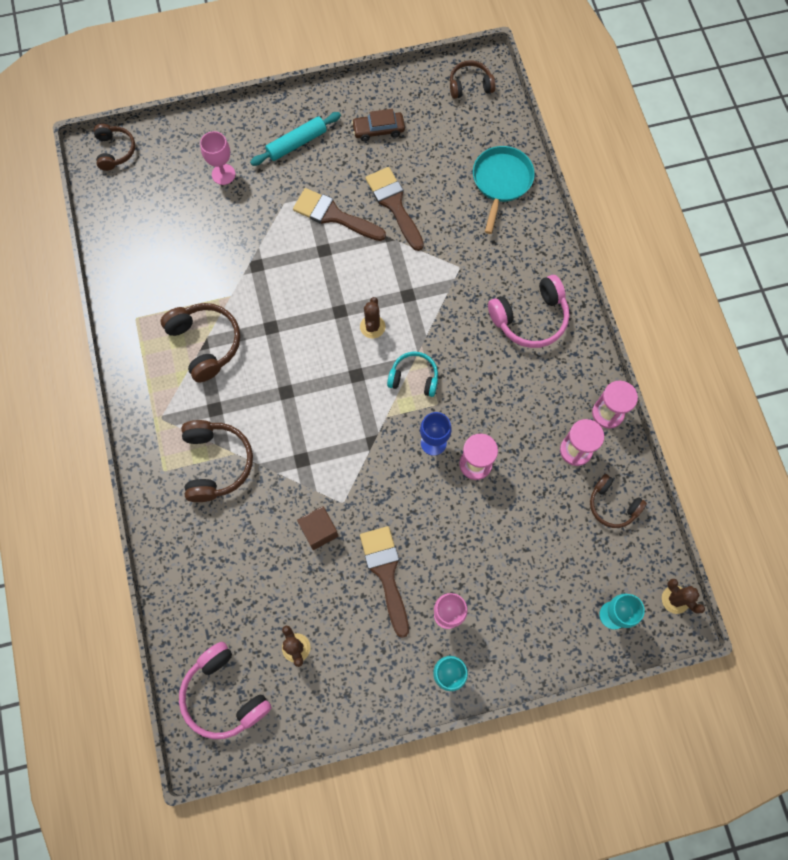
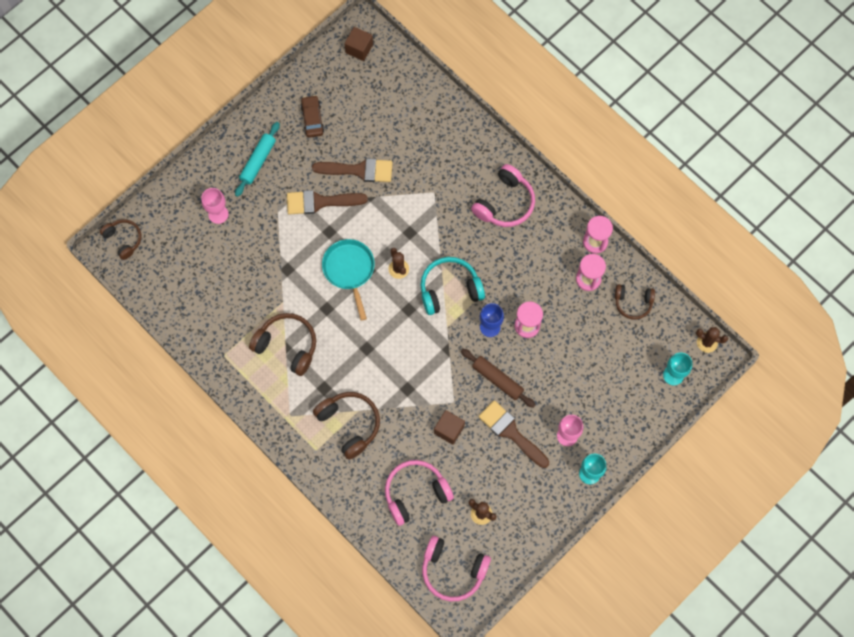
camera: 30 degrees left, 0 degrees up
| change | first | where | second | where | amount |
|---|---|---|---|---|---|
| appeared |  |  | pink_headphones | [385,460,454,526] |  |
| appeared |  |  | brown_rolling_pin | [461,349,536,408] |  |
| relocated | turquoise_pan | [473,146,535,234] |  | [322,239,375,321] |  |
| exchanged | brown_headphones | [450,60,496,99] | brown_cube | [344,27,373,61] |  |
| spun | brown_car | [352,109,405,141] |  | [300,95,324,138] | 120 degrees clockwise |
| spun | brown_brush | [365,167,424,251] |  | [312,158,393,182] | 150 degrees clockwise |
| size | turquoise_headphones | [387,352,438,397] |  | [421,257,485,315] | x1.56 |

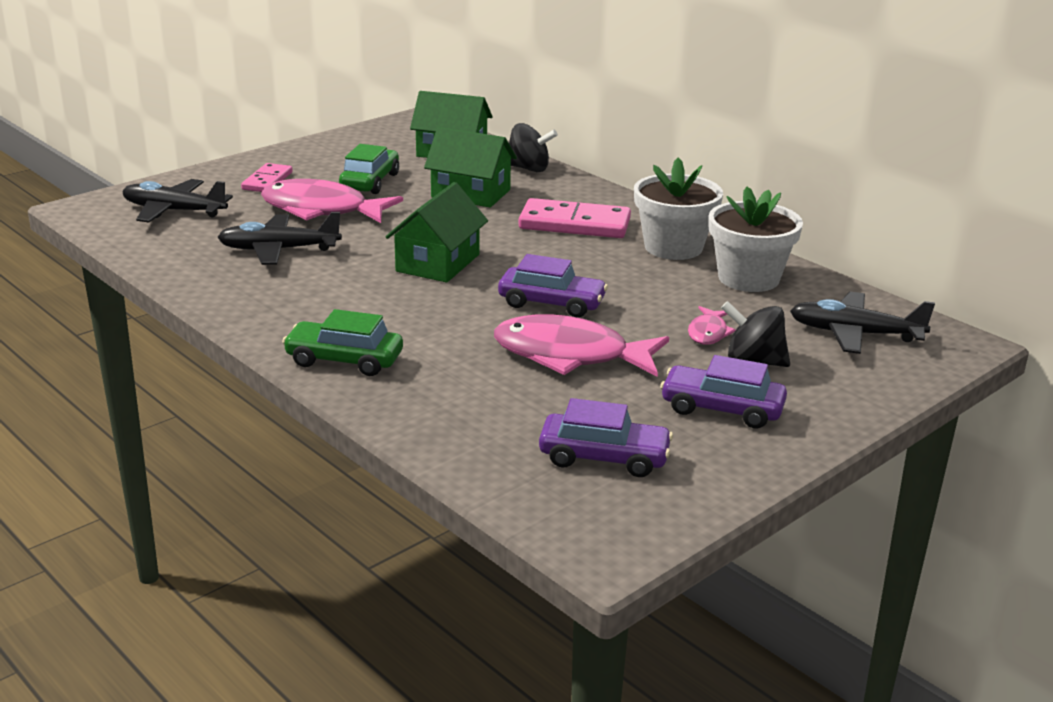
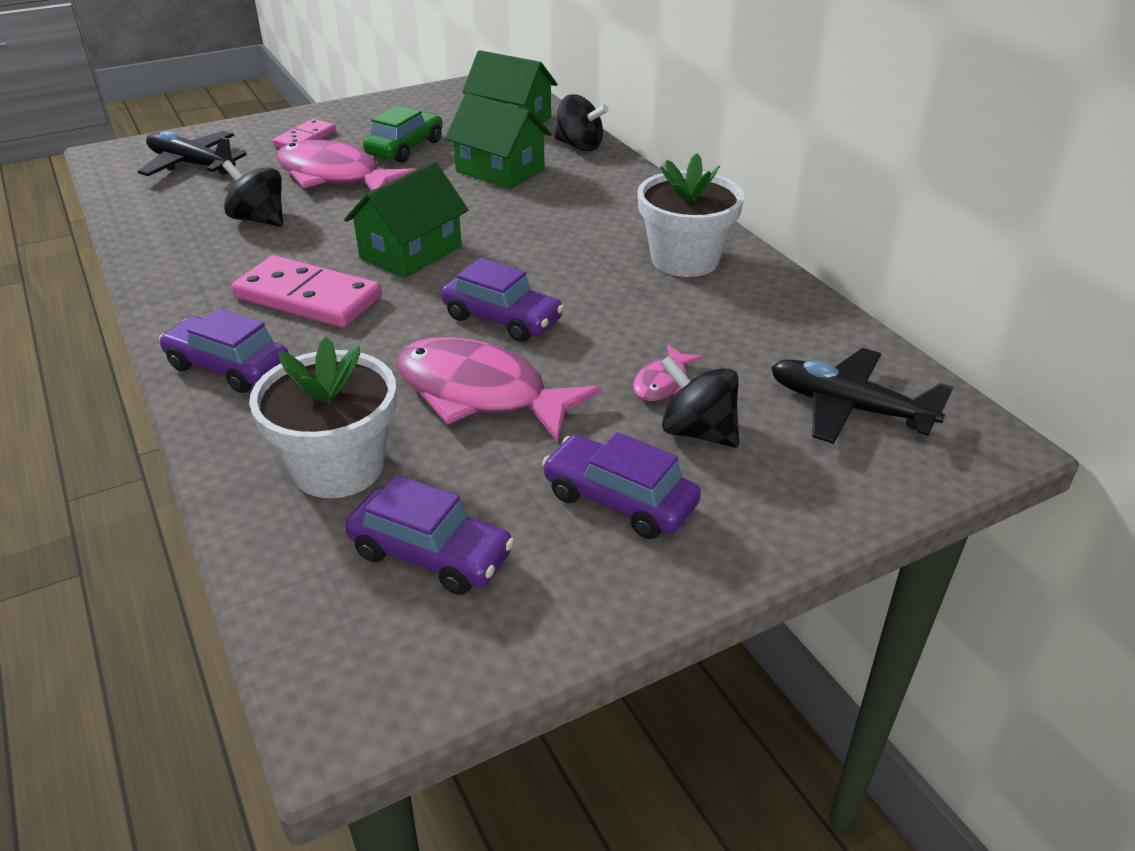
camera: 15 degrees right, 10 degrees up
| change | first | where | second | where | amount |
|---|---|---|---|---|---|
| relocated | pink_domino | [519,198,631,238] |  | [231,255,382,328] |  |
| relocated | white_flower_pot | [709,187,803,292] |  | [249,337,396,498] |  |
| exchanged | black_plane | [217,212,342,265] | black_spinning_top | [222,160,283,227] |  |
| colour | green_car | [282,309,403,376] | purple_car | [159,308,289,393] |  |

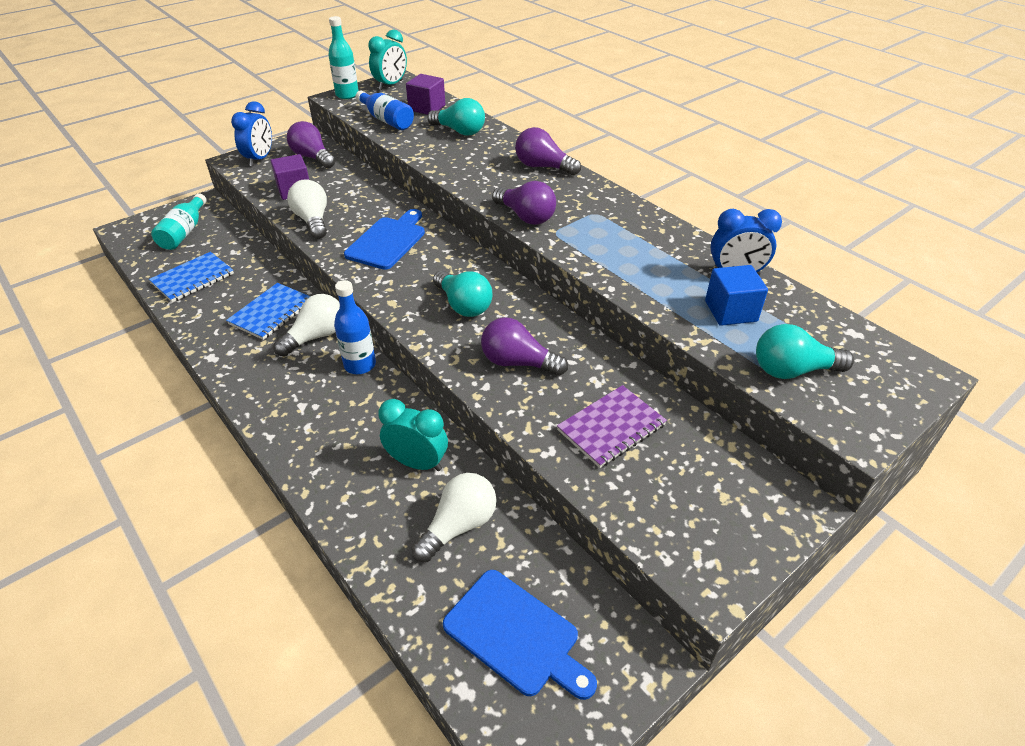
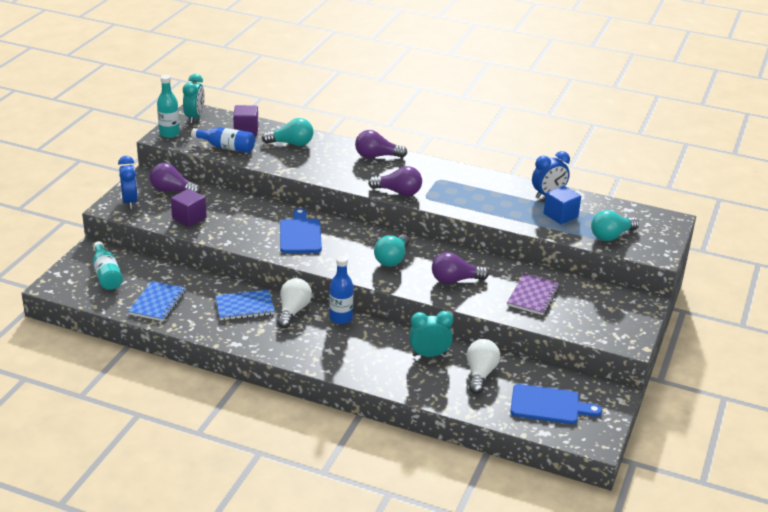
camera: 30 degrees left, 10 degrees down
| change | first | where | second | where | amount |
|---|---|---|---|---|---|
| missing | white_light_bulb | [287,179,327,239] |  |  |  |
| spun | blue_notebook | [226,283,311,340] |  | [215,290,275,320] | 75 degrees clockwise |
| spun | turquoise_light_bulb | [433,270,492,317] |  | [374,234,410,267] | 90 degrees clockwise |

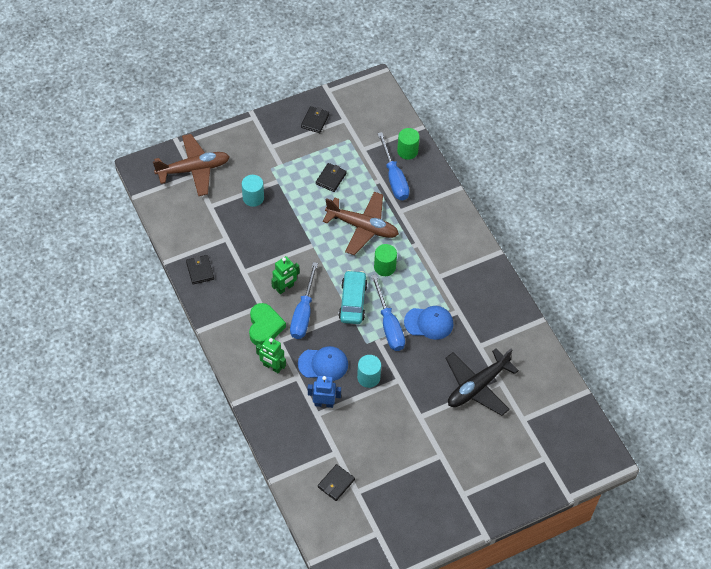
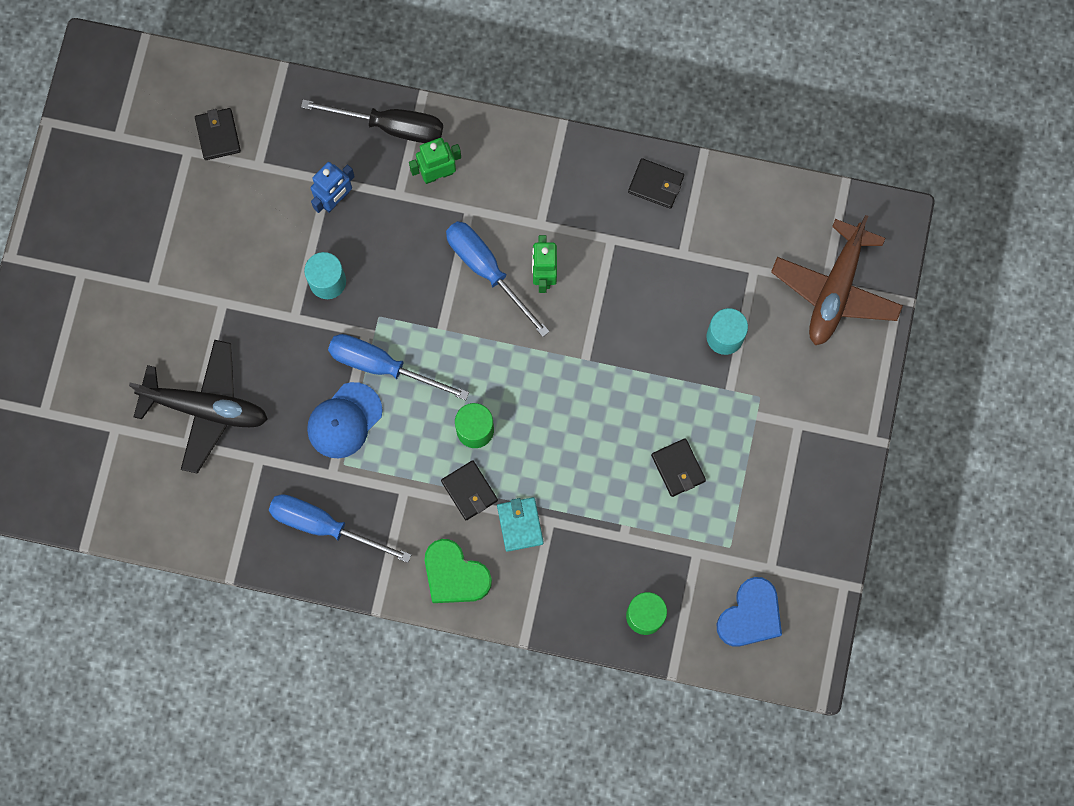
camera: 130 degrees right, 20 degrees up
| change | first | where | second | where | amount |
|---|---|---|---|---|---|
| missing | blue_cap | [298,346,348,381] |  |  |  |
| missing | brown_plane | [323,192,399,255] |  |  |  |
| missing | turquoise_car | [338,270,368,324] |  |  |  |
| appeared |  |  | black_screwdriver | [301,99,443,143] |  |
| appeared |  |  | turquoise_wallet | [497,497,544,552] |  |
| appeared |  |  | blue_heart | [717,577,782,647] |  |
| relocated | green_heart | [249,303,286,346] |  | [425,539,492,603] |  |
| relocated | black_wallet | [301,106,329,133] |  | [441,460,498,520] |  |
| relocated | blue_screwdriver | [377,132,409,200] |  | [269,494,412,563] |  |
| spun | black_plane | [445,348,519,416] |  | [129,340,268,474] | 105 degrees clockwise |

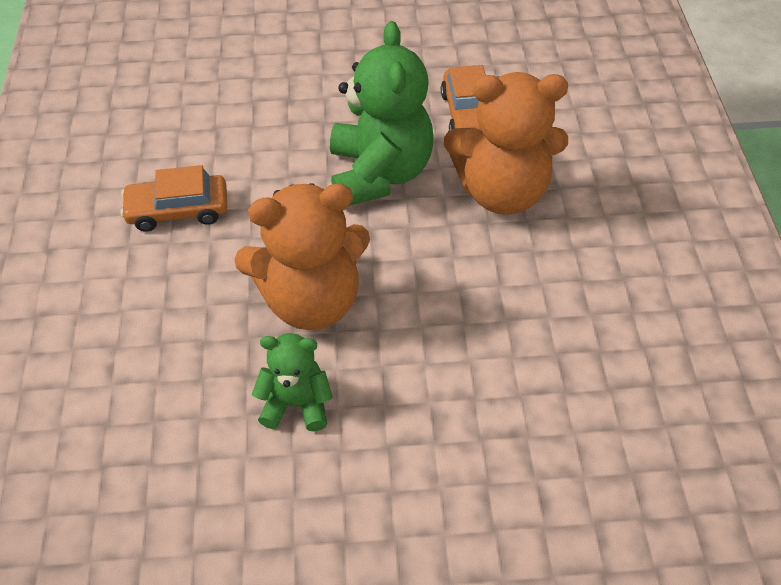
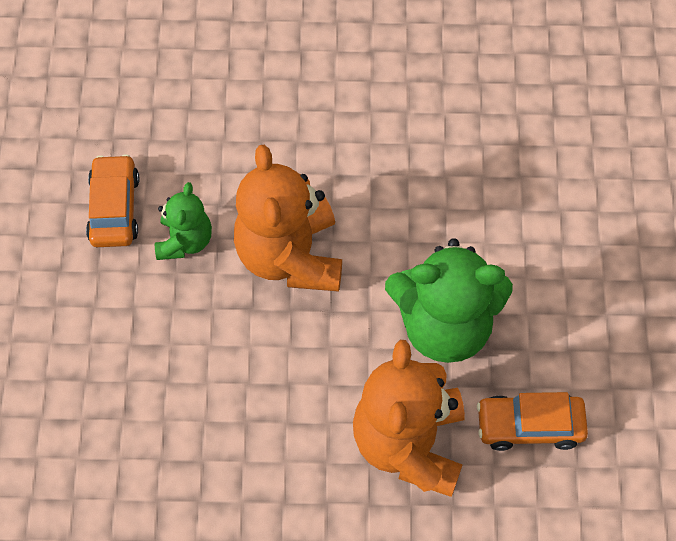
camera: 95 degrees right, 10 degrees up
| change | first | where | second | where | amount |
|---|---|---|---|---|---|
| relocated | orange_car | [120,165,227,232] |  | [86,154,139,247] |  |

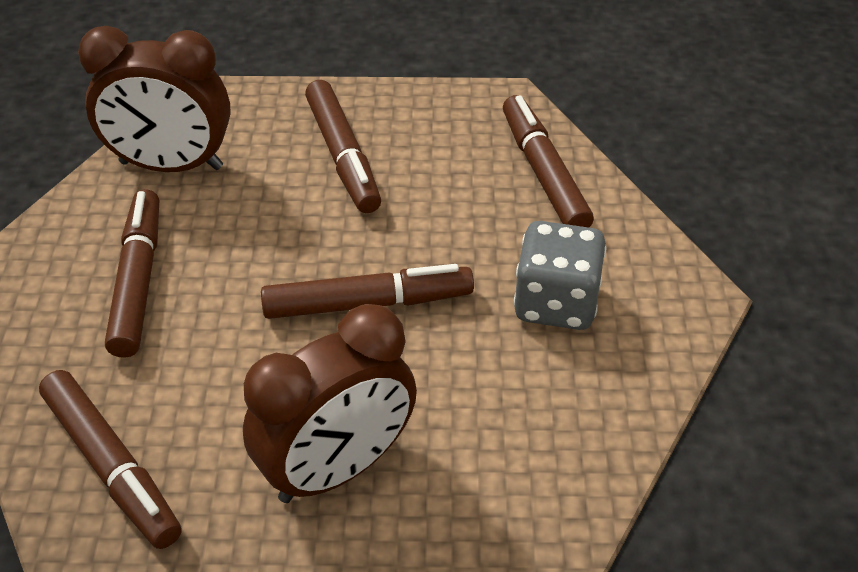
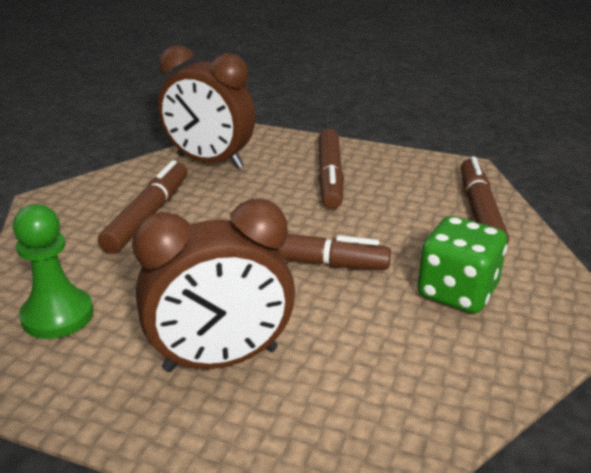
camera: 20 degrees right, 15 degrees down
| change | first | where | second | where | amount |
|---|---|---|---|---|---|
| exchanged | brown_marker | [39,370,182,549] | green_pawn | [13,204,93,339] |  |
| colour | grey_dice | [514,221,606,330] | green_dice | [417,216,507,313] |  |

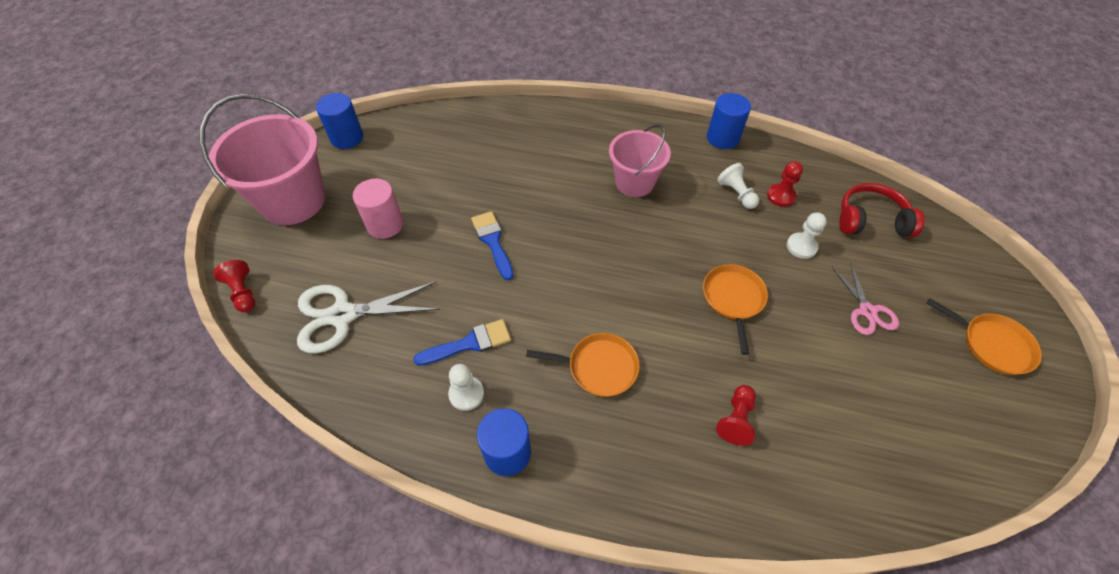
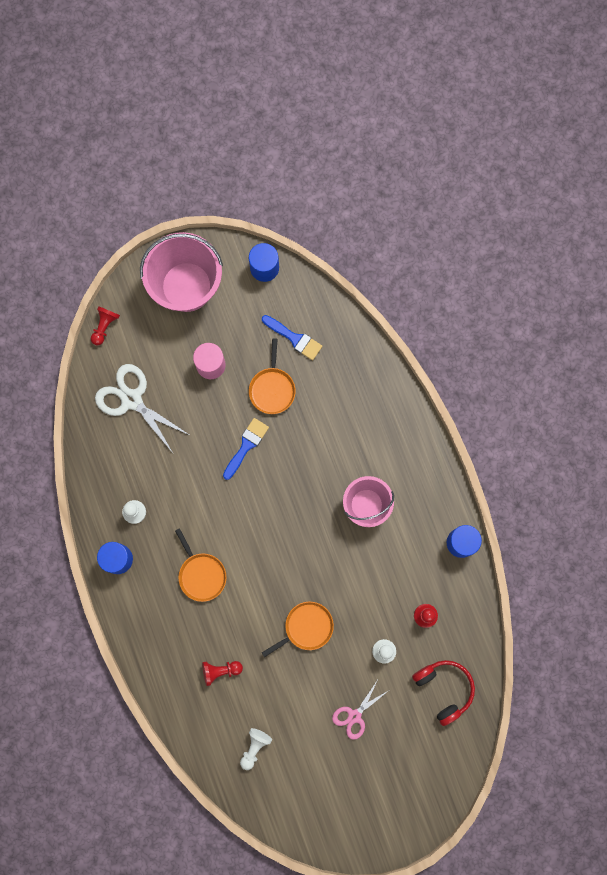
camera: 55 degrees right, 25 degrees up
| change | first | where | second | where | amount |
|---|---|---|---|---|---|
| relocated | blue_brush | [413,319,511,366] |  | [262,315,322,360] |  |
| relocated | white_pawn | [717,163,759,209] |  | [240,728,272,770] |  |
| relocated | orange_pan | [927,298,1042,375] |  | [249,338,296,414] |  |

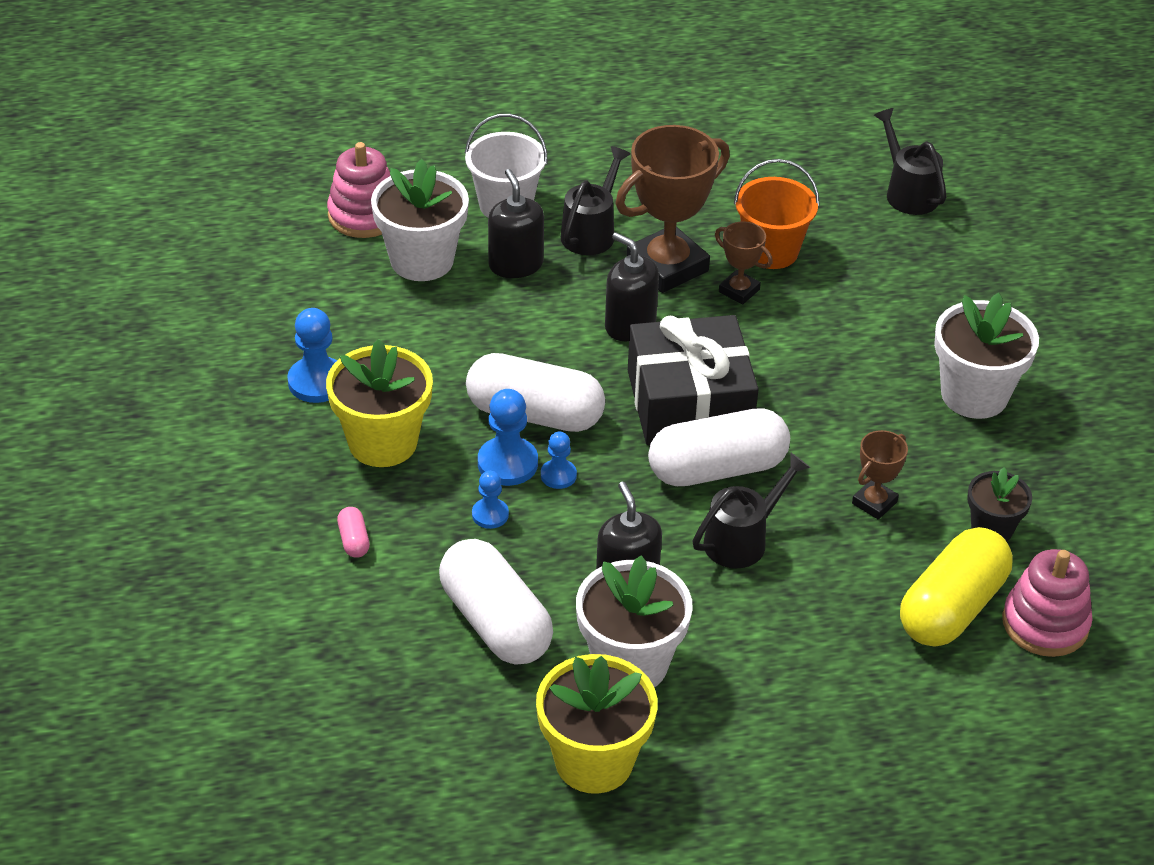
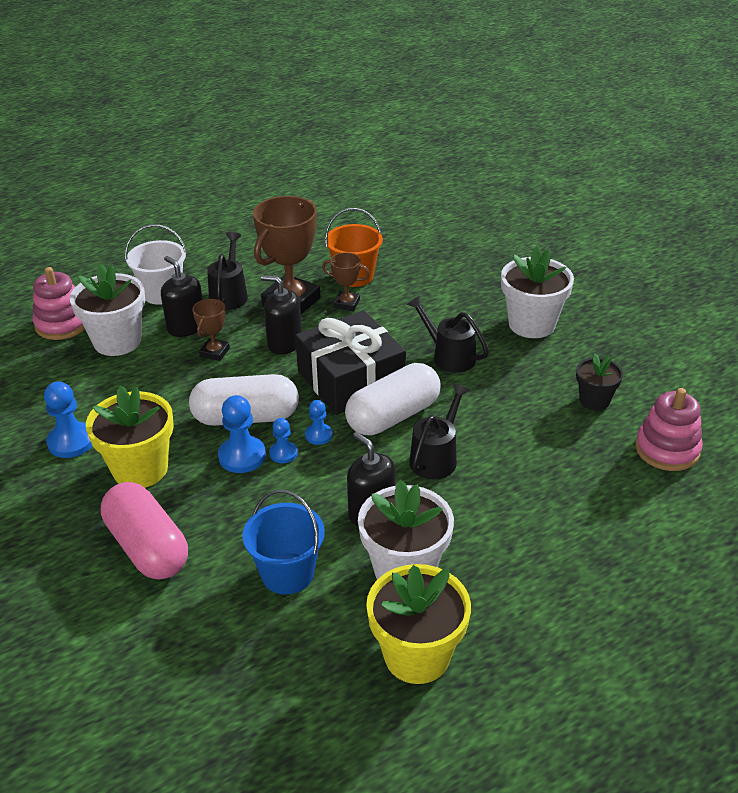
camera: 20 degrees left, 5 degrees down
| change | first | where | second | where | amount |
|---|---|---|---|---|---|
| missing | yellow_capsule | [900,527,1013,647] |  |  |  |
| relocated | blue_pawn | [472,471,509,529] |  | [305,400,333,445] |  |
| relocated | brown_trophy | [852,430,908,520] |  | [192,299,230,361] |  |
| relocated | black_watering_can | [874,108,946,215] |  | [407,295,489,373] |  |
| exchanged | white_capsule | [439,539,553,665] | blue_bucket | [242,490,325,595] |  |
| size | pink_capsule | [337,507,370,558] |  | [101,482,188,580] | x2.49 |

